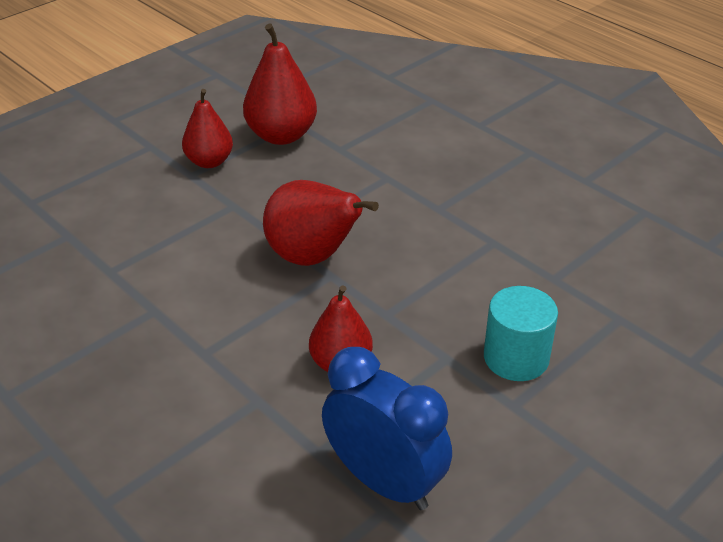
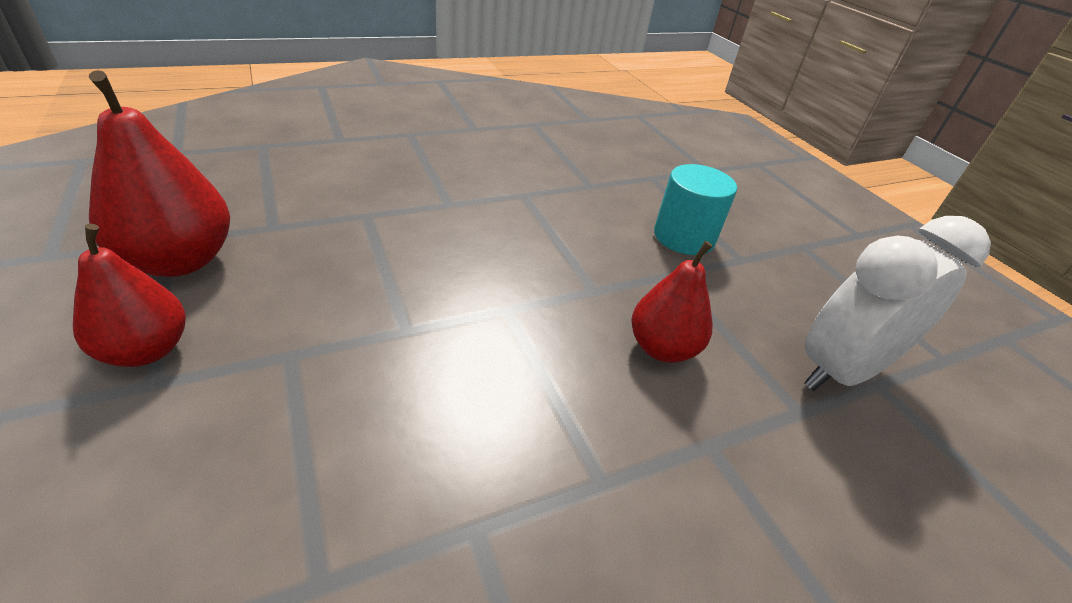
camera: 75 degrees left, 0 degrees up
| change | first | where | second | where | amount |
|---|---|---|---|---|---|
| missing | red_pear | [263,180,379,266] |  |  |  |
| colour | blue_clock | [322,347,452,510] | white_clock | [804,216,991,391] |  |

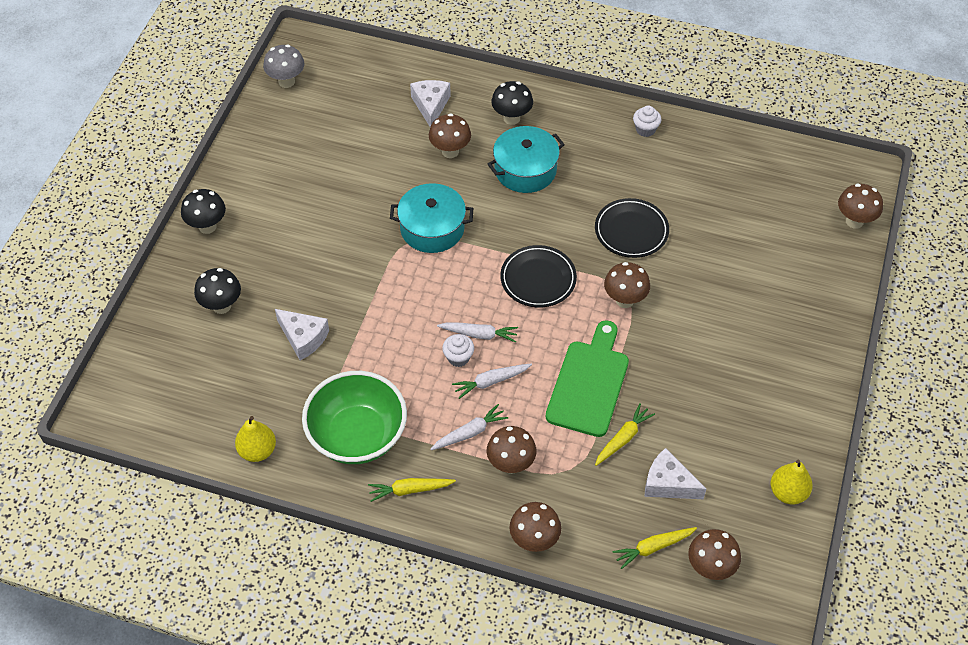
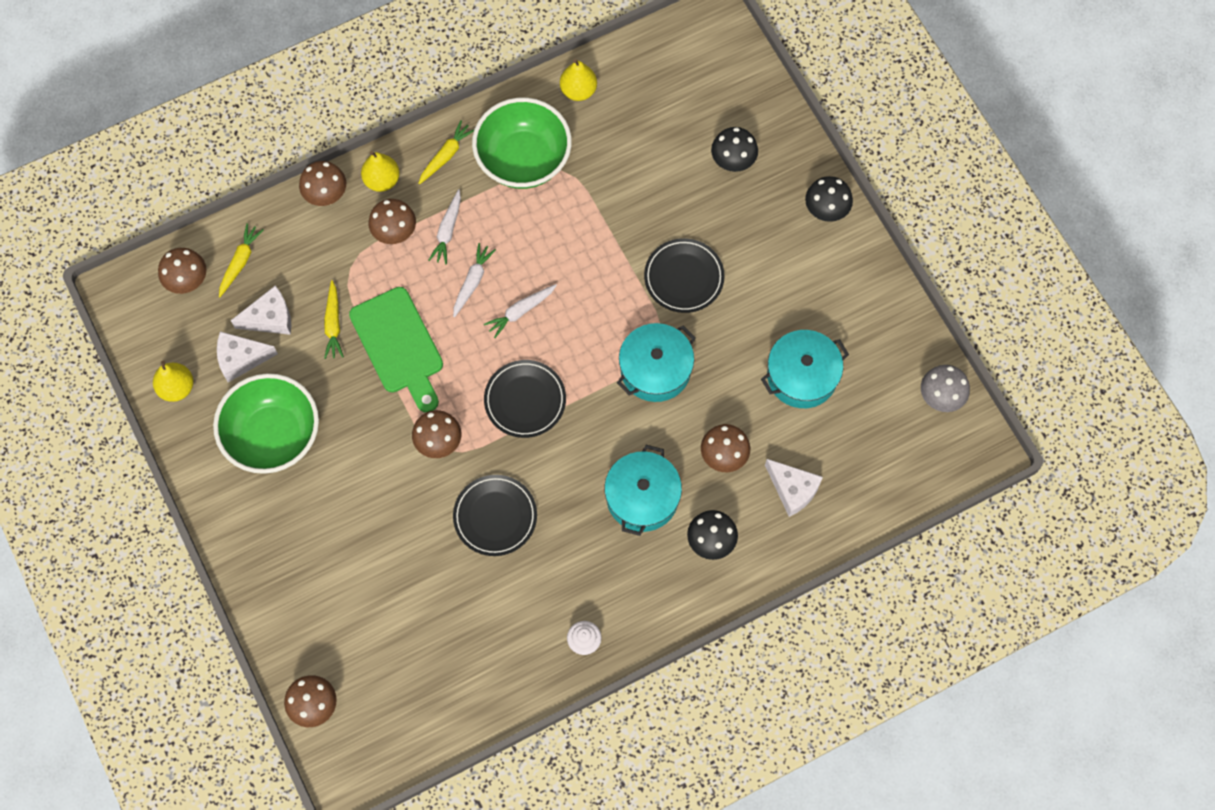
camera: 135 degrees right, 15 degrees up
| change | first | where | second | where | amount |
|---|---|---|---|---|---|
| missing | white_cupcake | [442,334,474,367] |  |  |  |
| appeared |  |  | green_bowl | [213,373,319,474] |  |
| appeared |  |  | yellow_pear | [361,151,400,192] |  |
| appeared |  |  | black_plate | [644,238,725,313] |  |
| appeared |  |  | turquoise_pot | [761,330,849,408] |  |
| relocated | white_cheese | [275,309,329,360] |  | [217,331,278,382] |  |

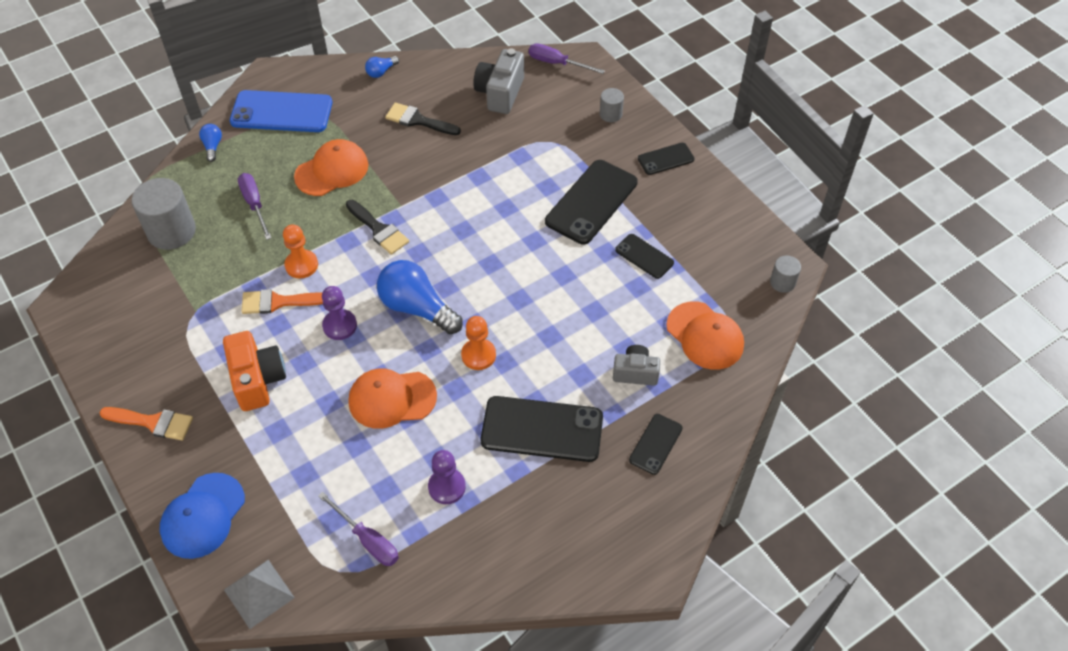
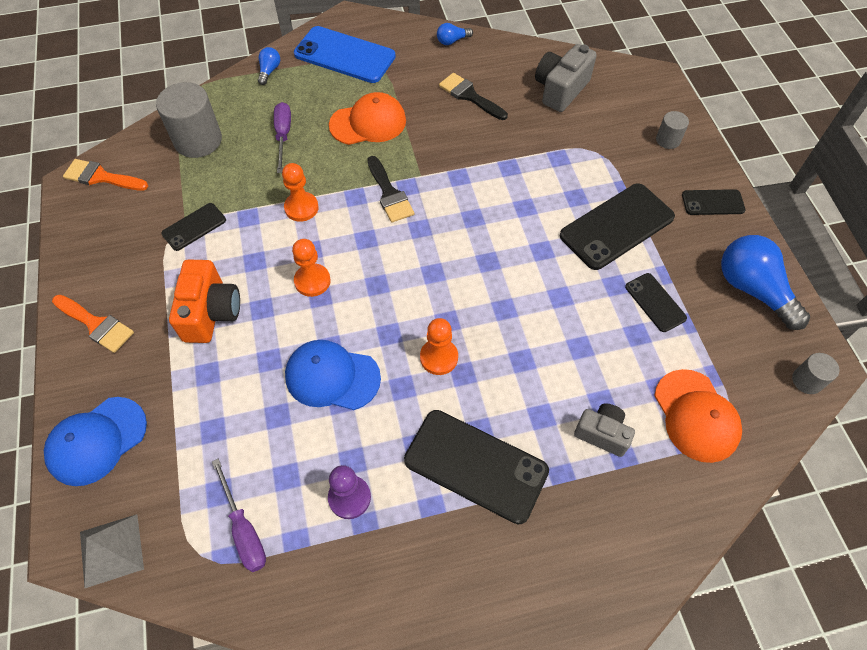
camera: 20 degrees right, 5 degrees up
| change | first | where | second | where | amount |
|---|---|---|---|---|---|
| missing | purple_screwdriver | [529,43,605,74] |  |  |  |
| relocated | orange_brush | [241,289,323,314] |  | [63,159,148,191] |  |
| relocated | blue_light_bulb | [377,260,463,334] |  | [721,235,810,330] |  |
| relocated | black_phone | [629,414,683,475] |  | [161,203,226,251] |  |
| colour | purple_pawn | [322,286,357,340] | orange_pawn | [292,239,331,297] |  |
| colour | orange_cap | [349,368,437,429] | blue_cap | [285,340,381,410] |  |

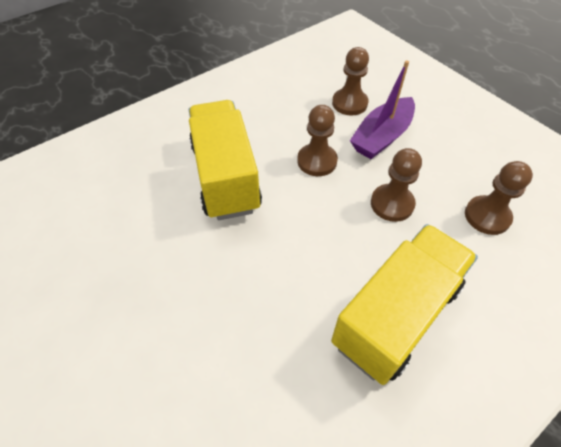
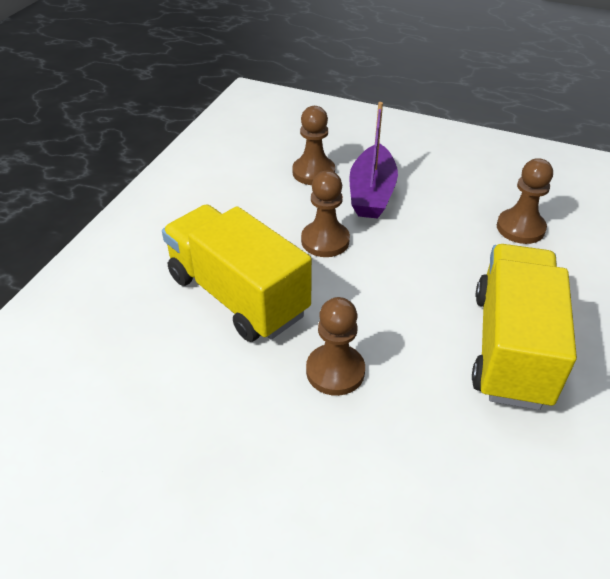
camera: 30 degrees left, 10 degrees down
| change | first | where | second | where | amount |
|---|---|---|---|---|---|
| relocated | brown_pawn | [371,148,422,222] |  | [306,297,365,396] |  |

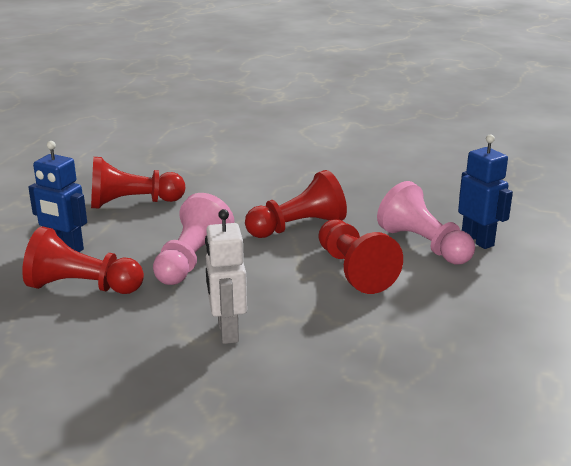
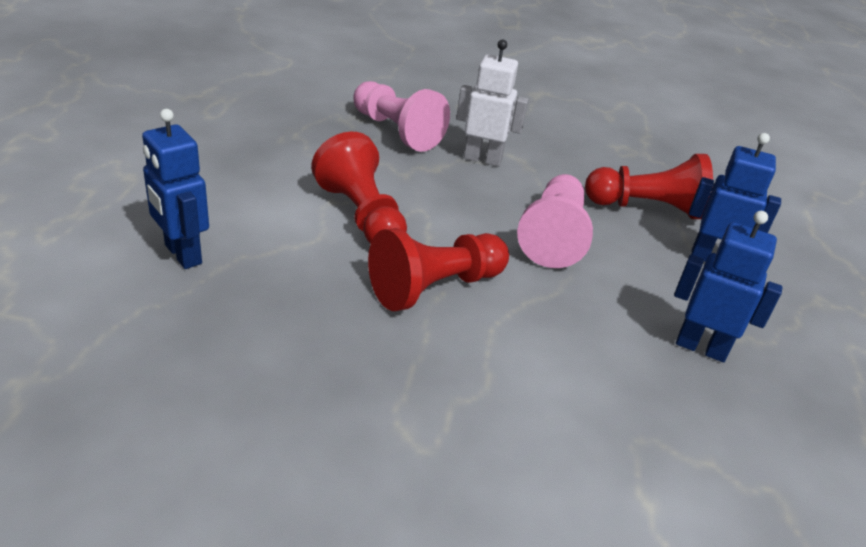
camera: 170 degrees right, 10 degrees up
| change | first | where | second | where | amount |
|---|---|---|---|---|---|
| relocated | pink_pawn | [377,181,475,265] |  | [353,81,450,152] |  |
| exchanged | red_pawn | [91,157,185,208] | blue_robot | [674,211,783,362] |  |
| spun | white_robot | [205,209,247,344] |  | [456,40,528,166] | 60 degrees counterclockwise |

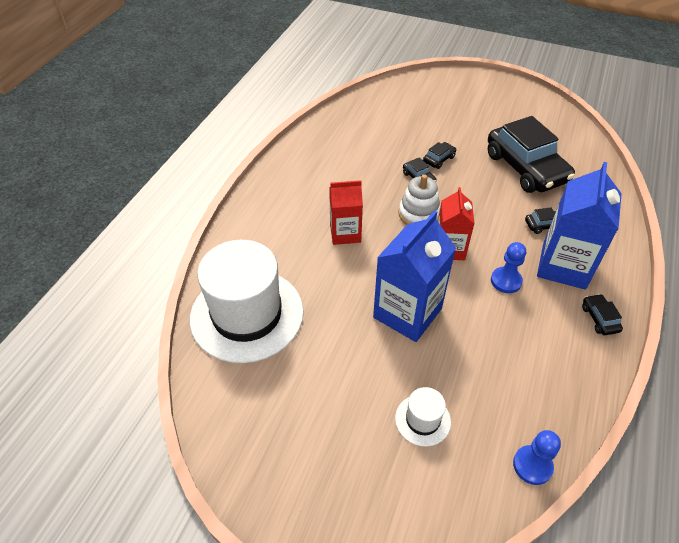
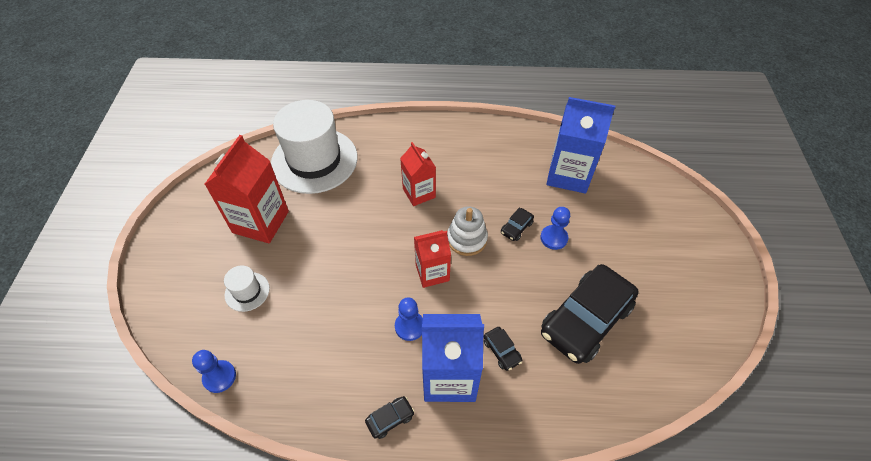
camera: 70 degrees right, 5 degrees up
| change | first | where | second | where | amount |
|---|---|---|---|---|---|
| appeared |  |  | red_carton | [205,135,289,243] |  |
| relocated | blue_carton | [373,210,456,342] |  | [546,97,615,194] |  |
| exchanged | black_car | [423,142,456,169] | blue_pawn | [540,207,570,250] |  |

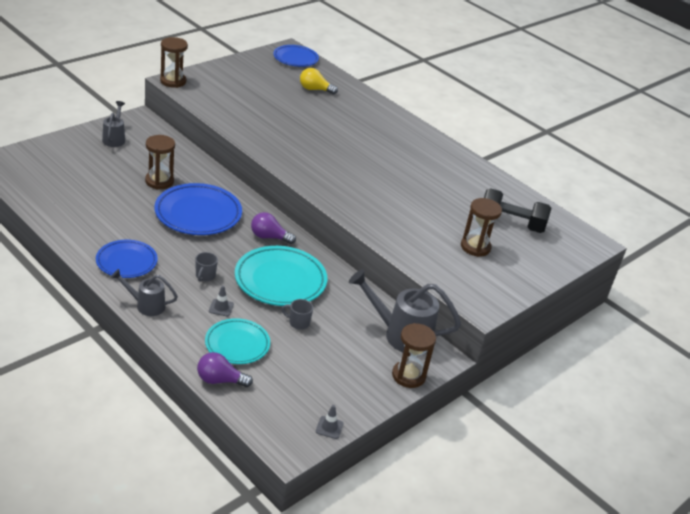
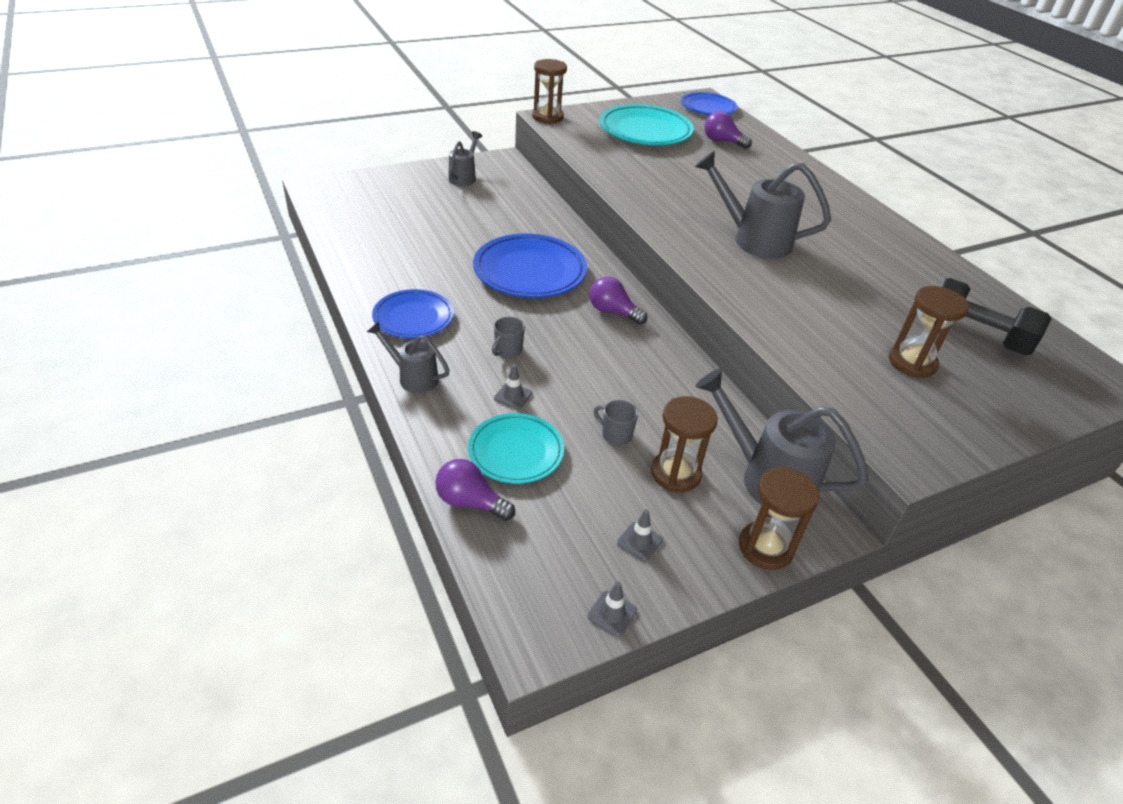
camera: 20 degrees right, 5 degrees up
| change | first | where | second | where | amount |
|---|---|---|---|---|---|
| appeared |  |  | grey_traffic_cone | [617,509,663,561] |  |
| appeared |  |  | grey_watering_can | [695,151,831,258] |  |
| relocated | brown_hourglass | [145,135,175,189] |  | [651,396,718,492] |  |
| relocated | turquoise_plate | [235,246,327,306] |  | [600,104,694,145] |  |
| colour | yellow_light_bulb | [300,68,338,95] | purple_light_bulb | [704,111,752,149] |  |

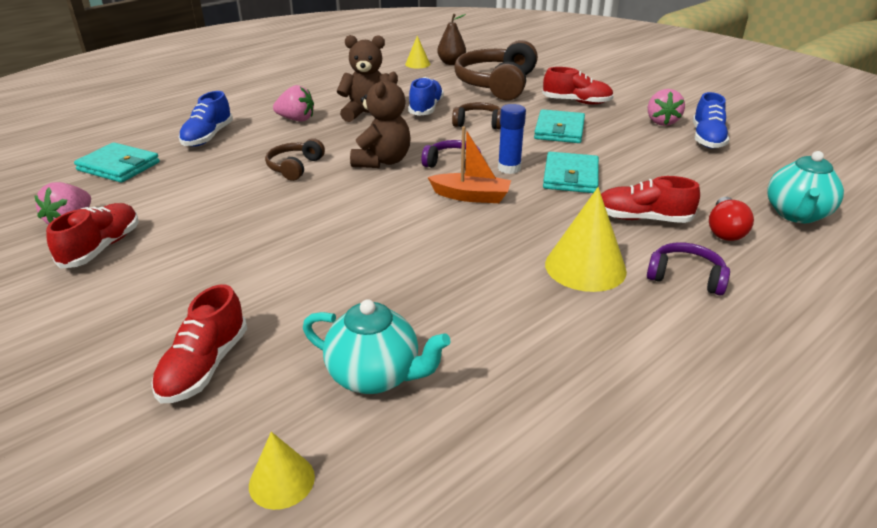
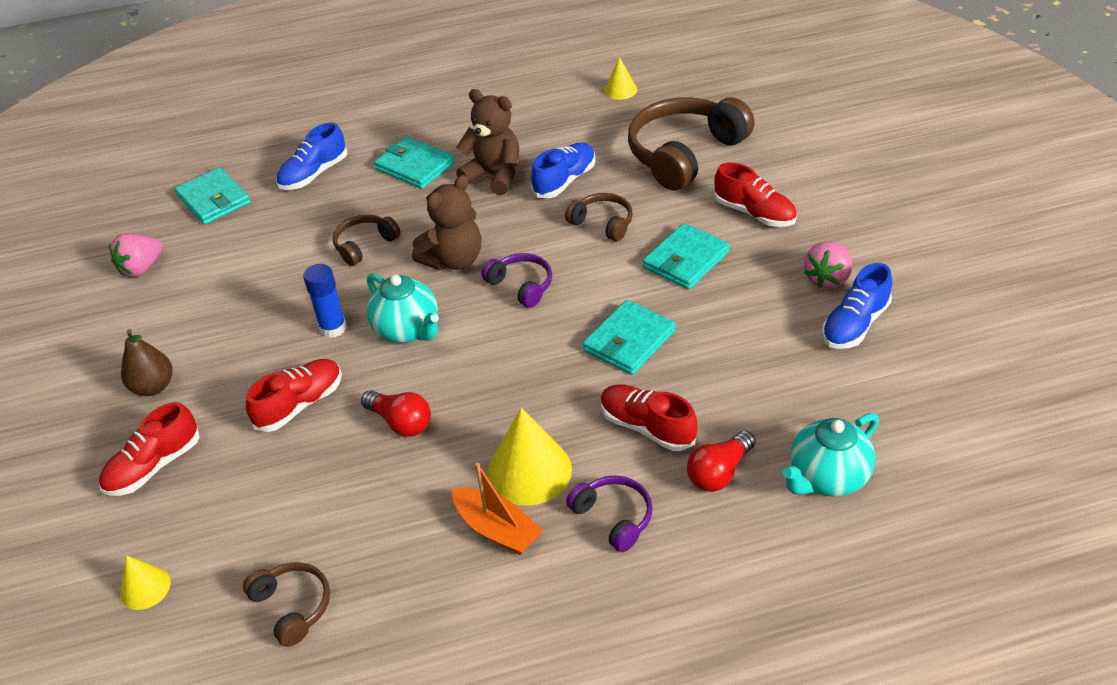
camera: 30 degrees right, 10 degrees up
| change | first | where | second | where | amount |
|---|---|---|---|---|---|
| appeared |  |  | brown_headphones | [243,562,330,647] |  |
| appeared |  |  | red_light_bulb | [361,390,431,437] |  |
| relocated | red_shoe | [46,203,139,269] |  | [246,359,342,432] |  |
| relocated | turquoise_teapot | [303,299,450,394] |  | [367,273,439,343] |  |
| relocated | orange_boat | [427,126,511,203] |  | [452,463,543,555] |  |
| relocated | brown_pear | [437,14,466,65] |  | [121,329,173,396] |  |
| relocated | blue_glue_stick | [498,104,526,174] |  | [303,264,347,338] |  |
| exchanged | pink_strawberry | [273,85,314,122] | turquoise_wallet | [374,137,455,189] |  |

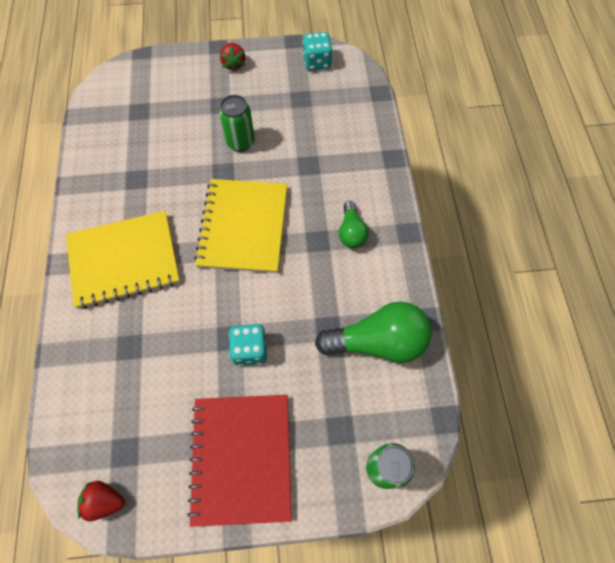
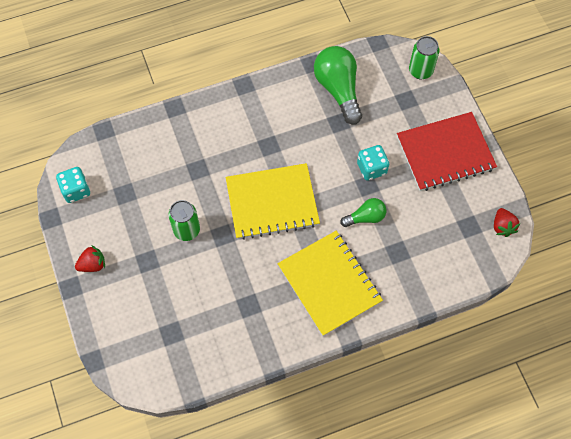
camera: 105 degrees left, 0 degrees up
| change | first | where | second | where | amount |
|---|---|---|---|---|---|
| relocated | green_light_bulb | [339,201,369,248] |  | [340,198,387,227] |  |

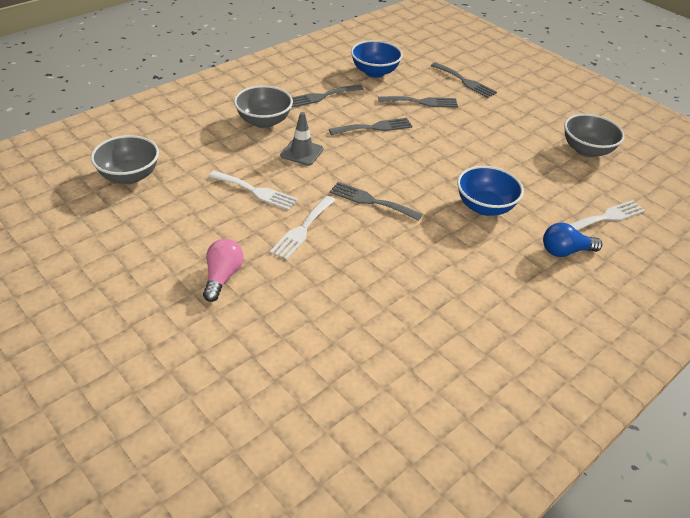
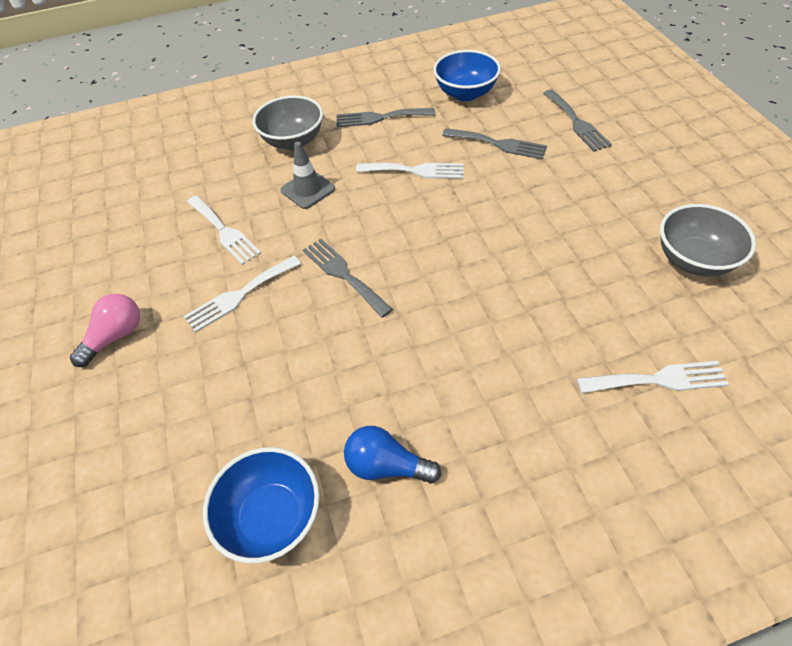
camera: 30 degrees right, 10 degrees up
| change | first | where | second | where | amount |
|---|---|---|---|---|---|
| missing | grey_bowl | [91,135,159,184] |  |  |  |
| relocated | blue_bowl | [457,166,524,216] |  | [203,447,320,563] |  |
| relocated | blue_light_bulb | [543,223,602,257] |  | [344,426,441,484] |  |
| colour | grey_fork | [329,118,413,135] | white_fork | [356,163,464,179] |  |

